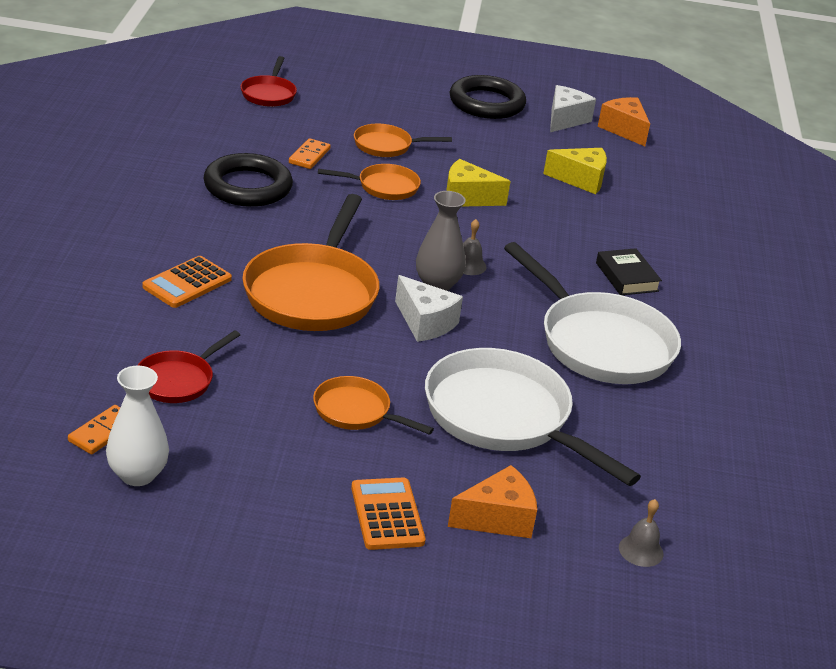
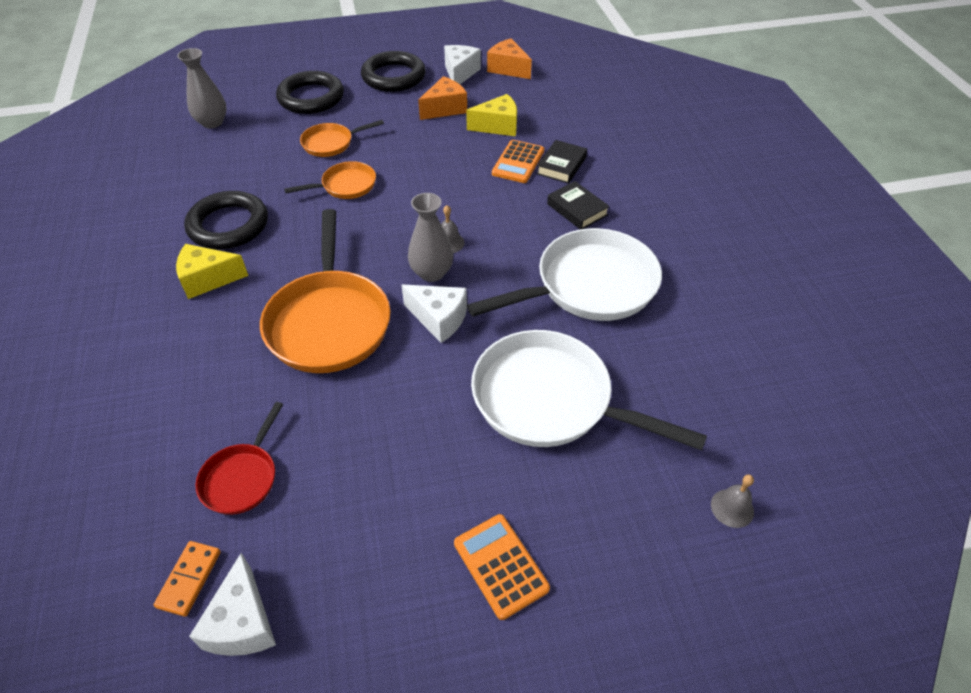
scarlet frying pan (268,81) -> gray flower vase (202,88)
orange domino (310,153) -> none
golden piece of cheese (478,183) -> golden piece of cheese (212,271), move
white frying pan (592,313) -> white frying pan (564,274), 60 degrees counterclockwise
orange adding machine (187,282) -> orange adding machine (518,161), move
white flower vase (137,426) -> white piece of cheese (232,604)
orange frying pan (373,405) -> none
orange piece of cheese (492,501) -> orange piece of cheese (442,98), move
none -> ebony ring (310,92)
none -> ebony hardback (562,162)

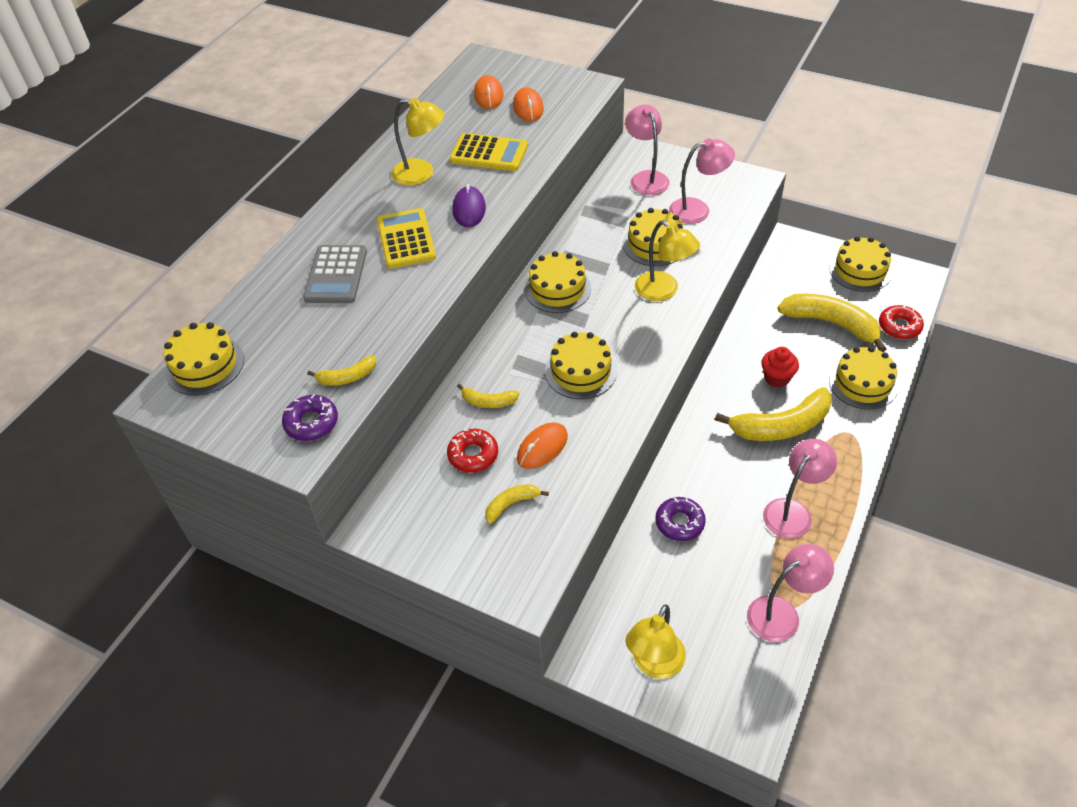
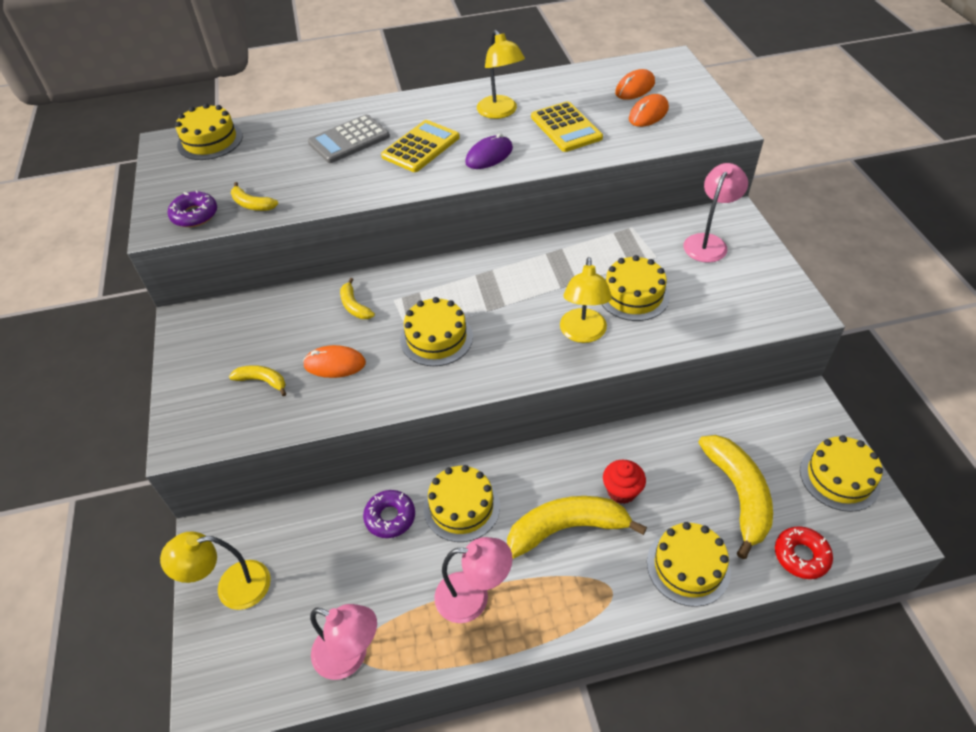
rose-pink reading lamp (702,181) -> none
golden layer cake (558,282) -> golden layer cake (461,503), move
golden banana (773,414) -> golden banana (577,527), 135 degrees clockwise
scarlet doughnut (472,451) -> none

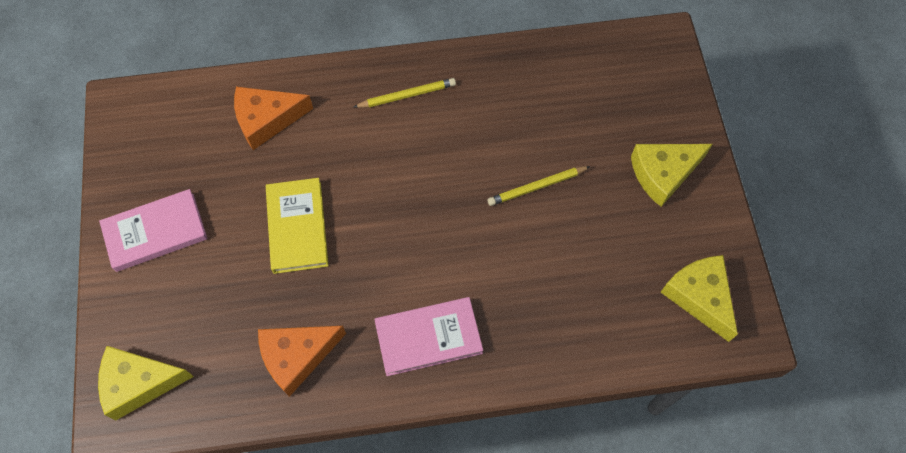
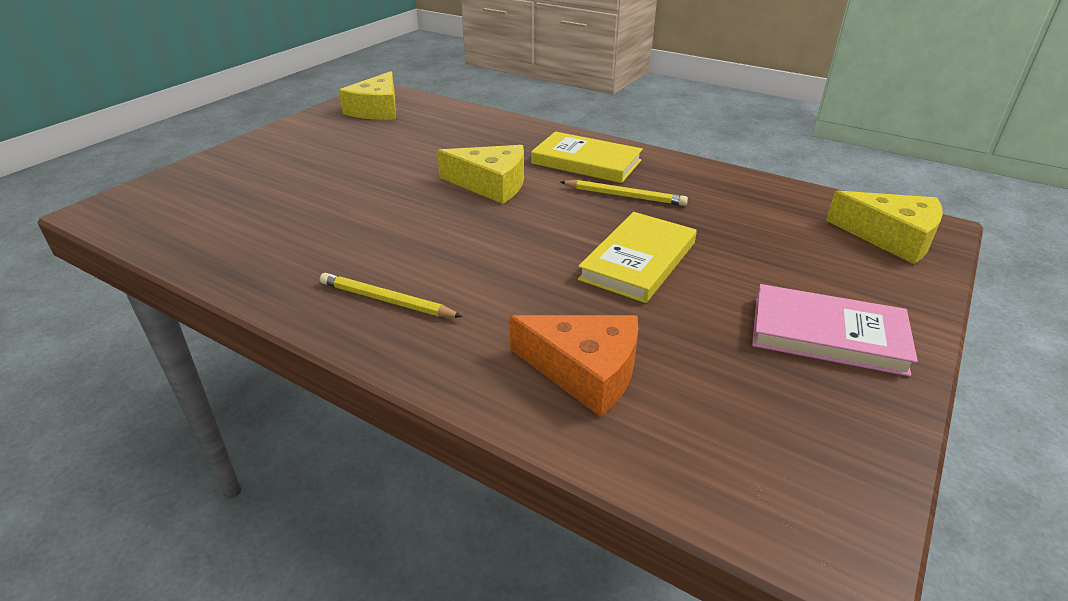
golden piece of cheese (672,175) -> golden piece of cheese (480,174), move
golden pencil (539,186) -> golden pencil (624,193), move
rose-pink hardback (428,336) -> golden hardback (587,157)
orange piece of cheese (302,361) -> none

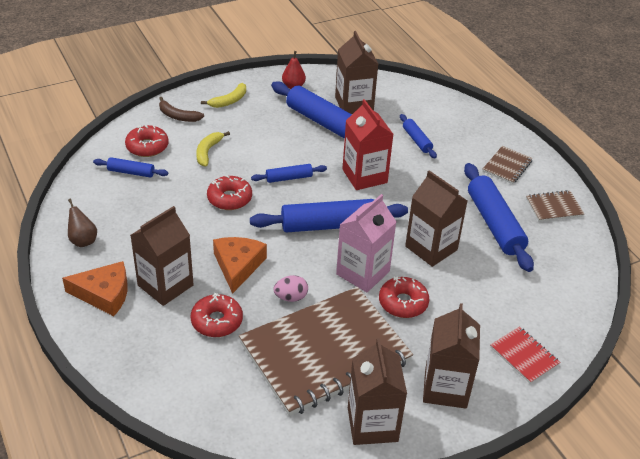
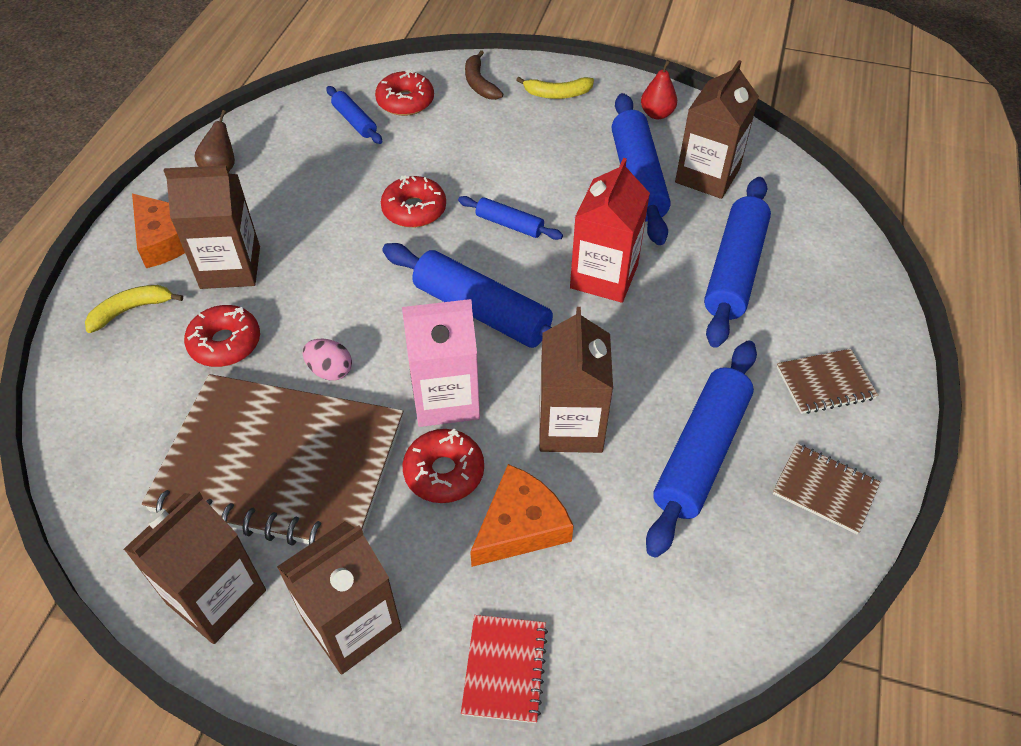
royal blue pastry roller (418,136) -> royal blue pastry roller (737,262), x1.94
golden banana (213,149) -> golden banana (134,309), move
orange piece of cheese (240,265) -> orange piece of cheese (522,515), move

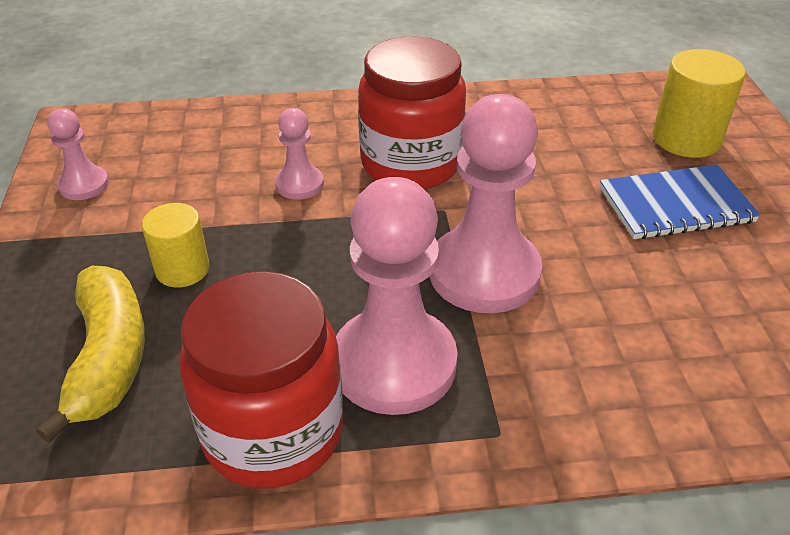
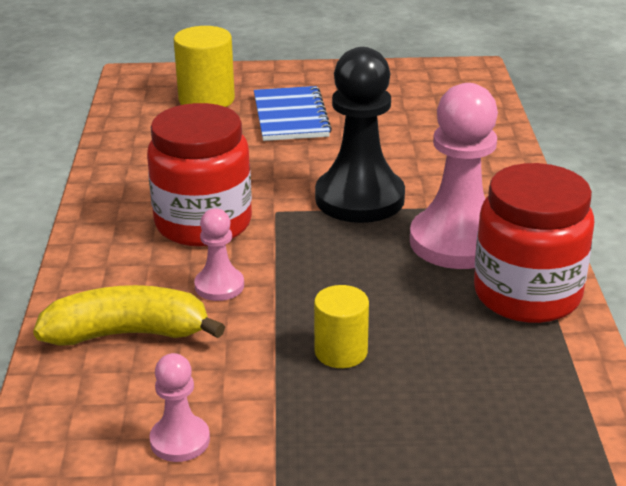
rose-pink chess pawn (485,203) -> ebony chess pawn (360,135)
golden banana (90,354) -> golden banana (129,315), move

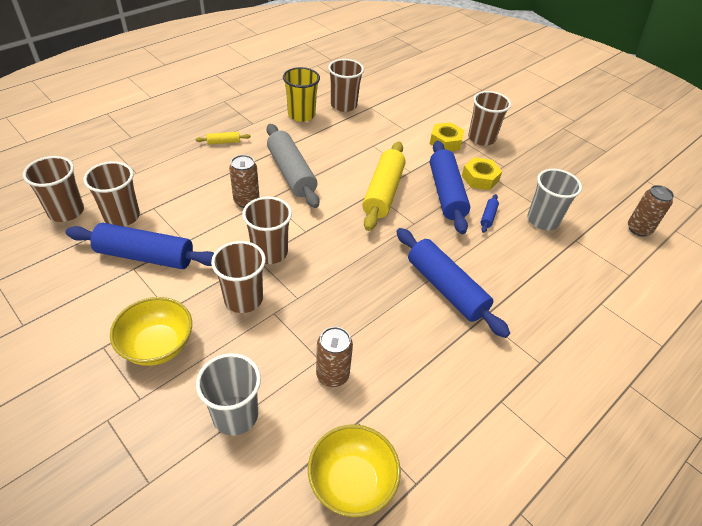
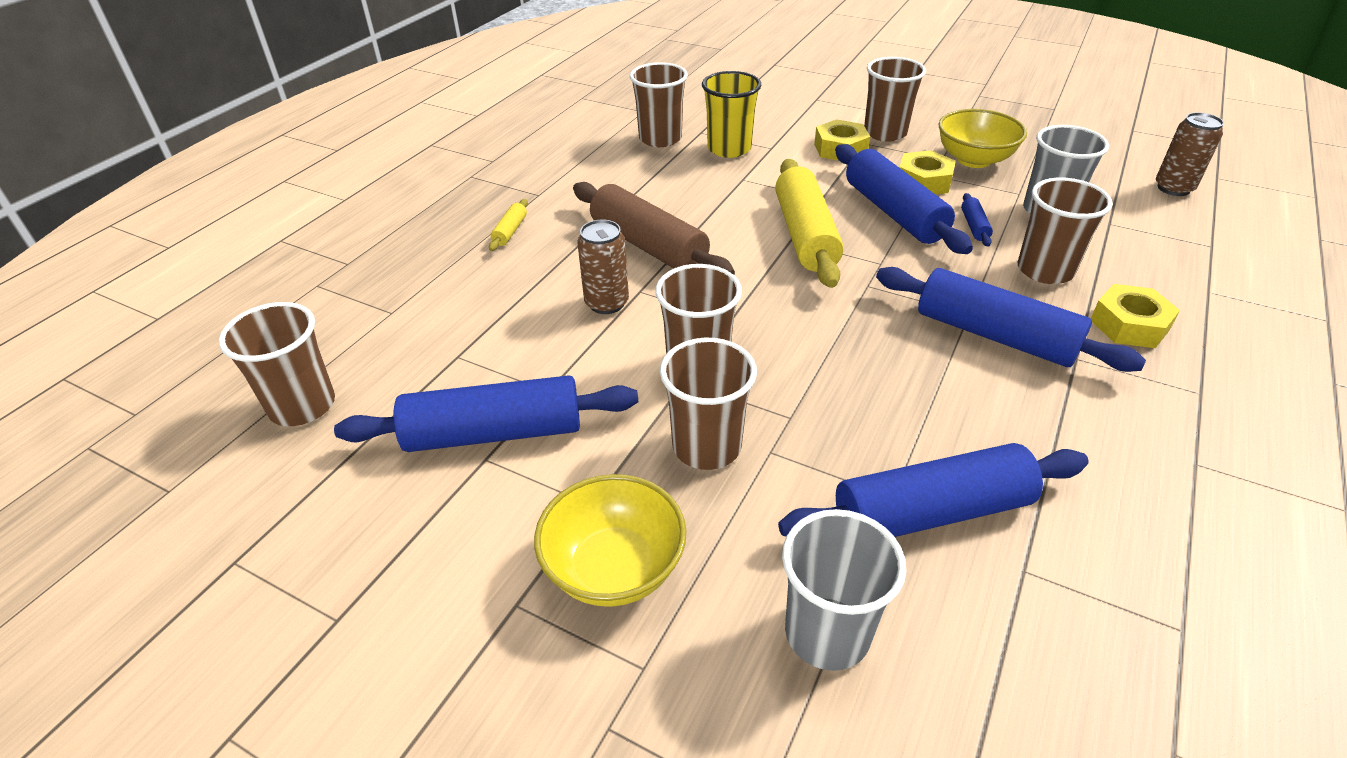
golden cup (301,94) -> golden cup (731,114), move
gray pastry roller (293,166) -> russet pastry roller (654,228)
golden pastry roller (223,138) -> golden pastry roller (508,225), 45 degrees counterclockwise
russet cup (111,194) -> russet cup (1065,231), move
russet can (334,357) -> royal blue pastry roller (933,490)
golden deep dish (354,471) -> golden deep dish (983,138), move
none -> golden hexagon nut (1135,316)

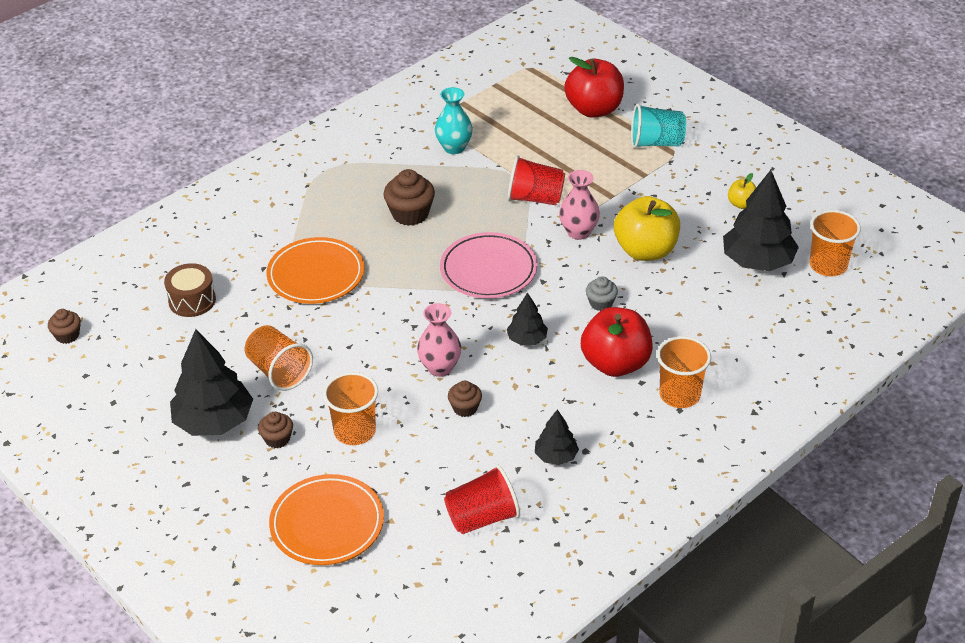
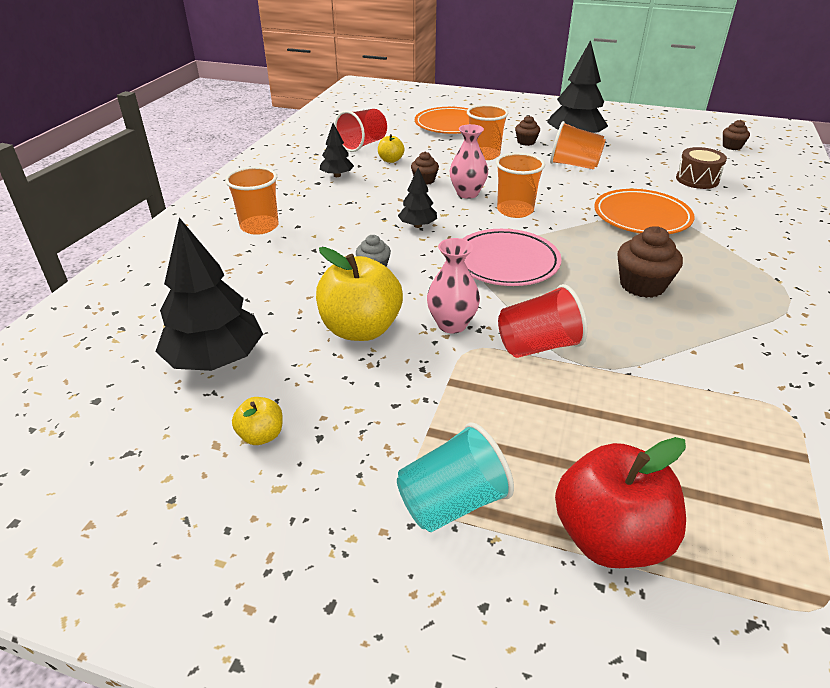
turquoise flower vase (454,120) -> none
orange cup (835,243) -> orange cup (520,185), move
scarlet toy apple (617,342) -> none
none -> golden toy apple (391,148)

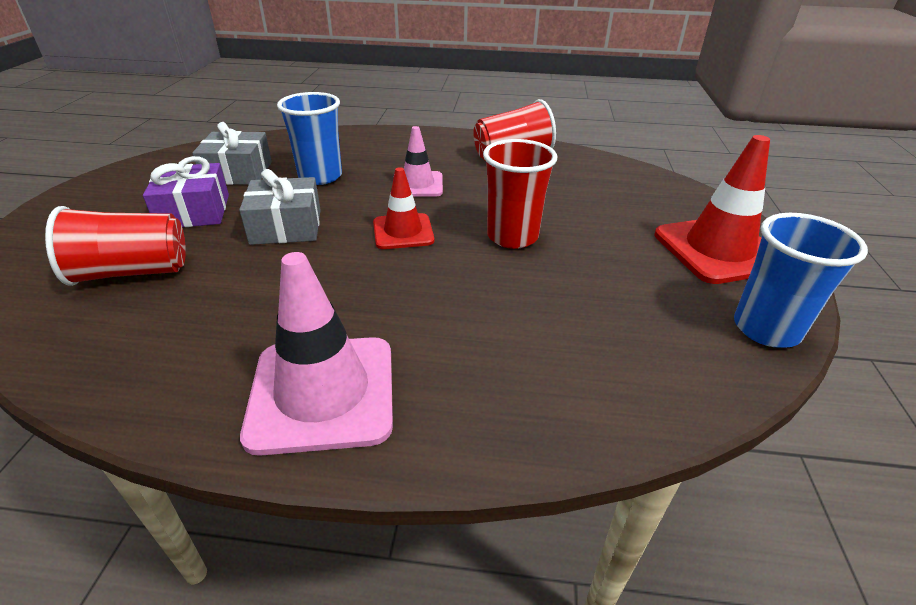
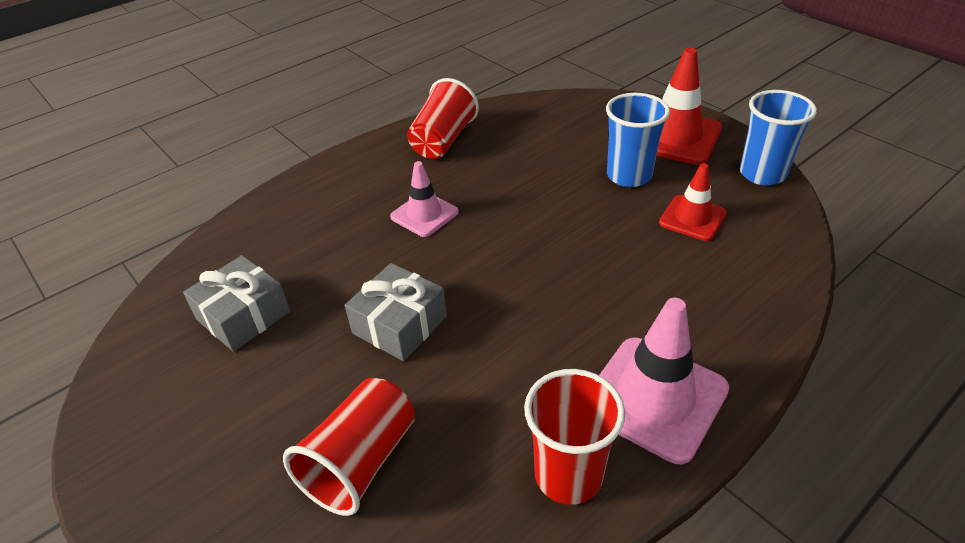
royal blue cup (309,138) -> royal blue cup (638,140), move
scarlet cup (520,194) -> scarlet cup (574,437), move
violet present (186,191) -> none
scarlet road cone (403,208) -> scarlet road cone (693,202), move

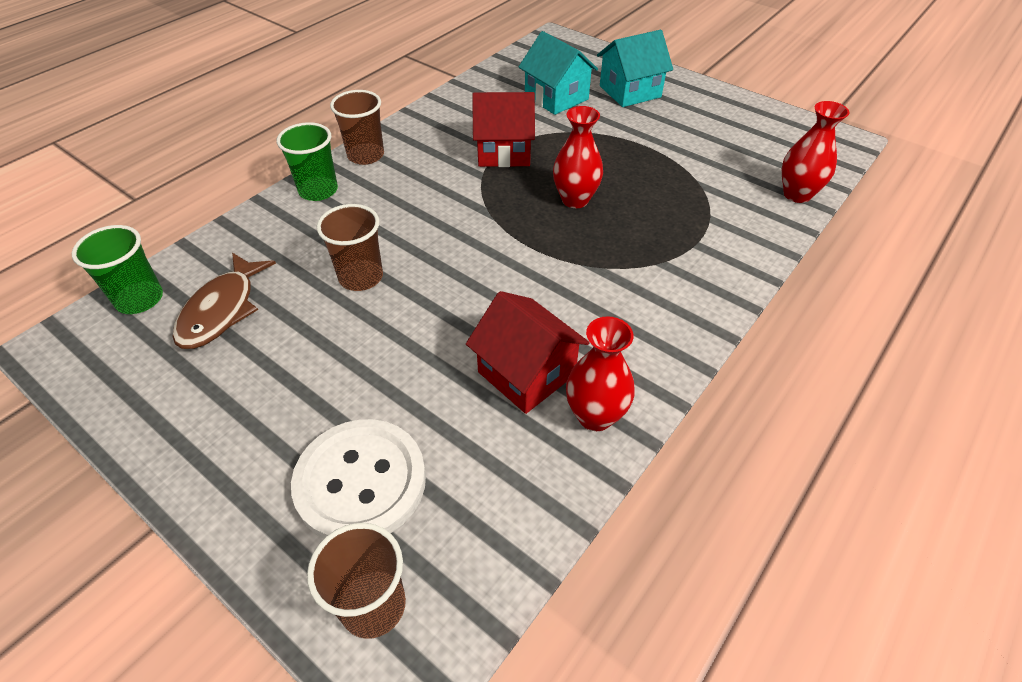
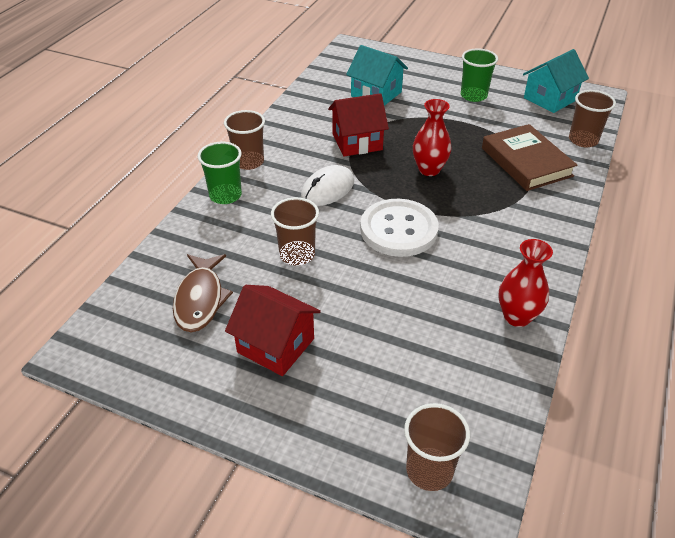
turquoise toy house (635,68) -> turquoise toy house (556,81), move
scarlet flower vase (816,152) -> russet cup (592,118)
green cup (117,269) -> green cup (479,75), move
scarlet toy house (528,352) -> scarlet toy house (273,330), move
white sewing button (358,478) -> white sewing button (399,228), move
none -> russet hardback (529,157)
none -> white PC mouse (327,185)

